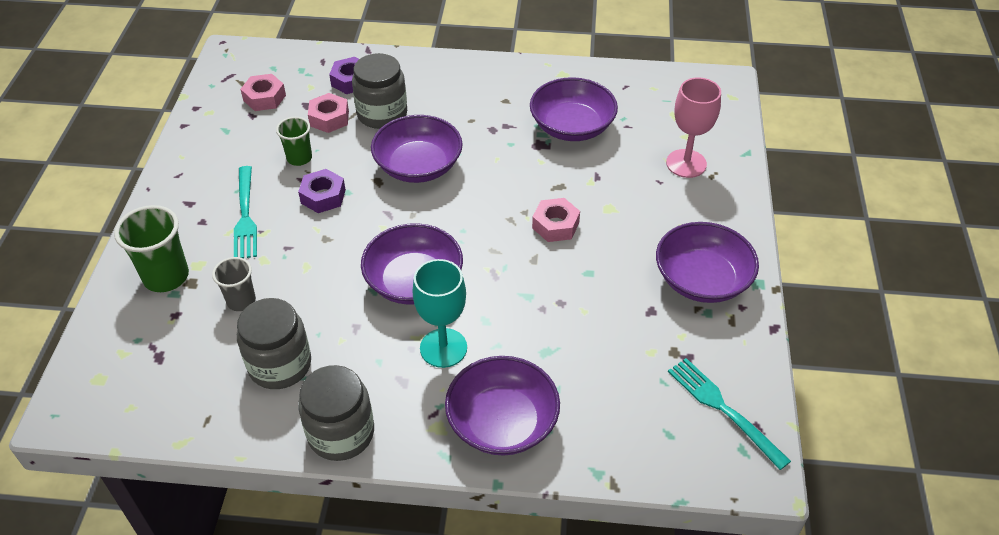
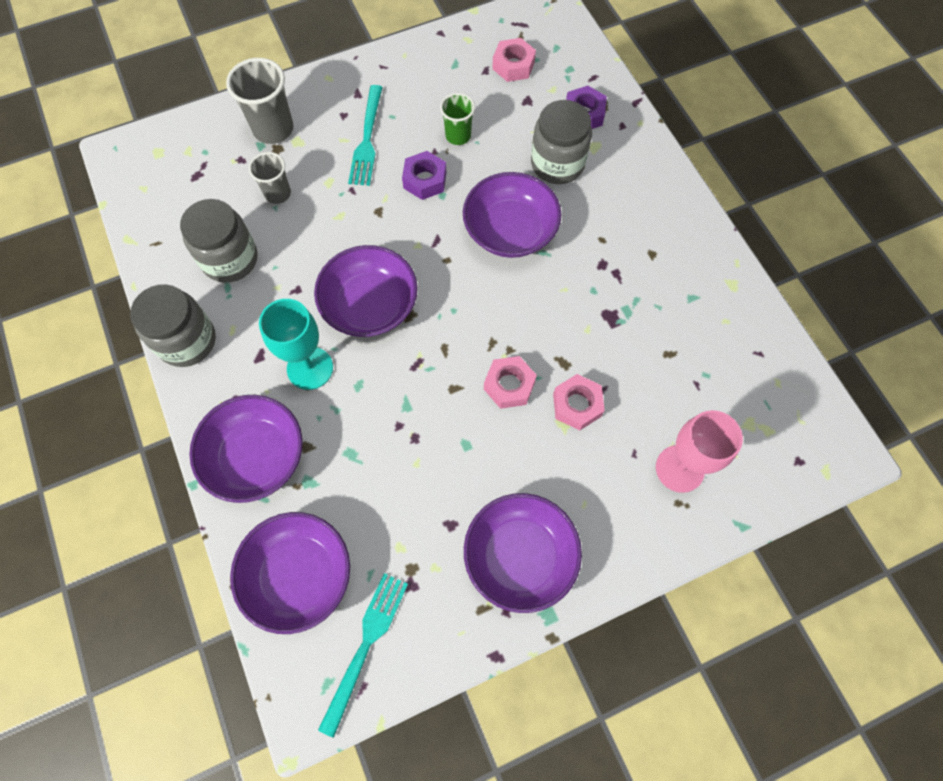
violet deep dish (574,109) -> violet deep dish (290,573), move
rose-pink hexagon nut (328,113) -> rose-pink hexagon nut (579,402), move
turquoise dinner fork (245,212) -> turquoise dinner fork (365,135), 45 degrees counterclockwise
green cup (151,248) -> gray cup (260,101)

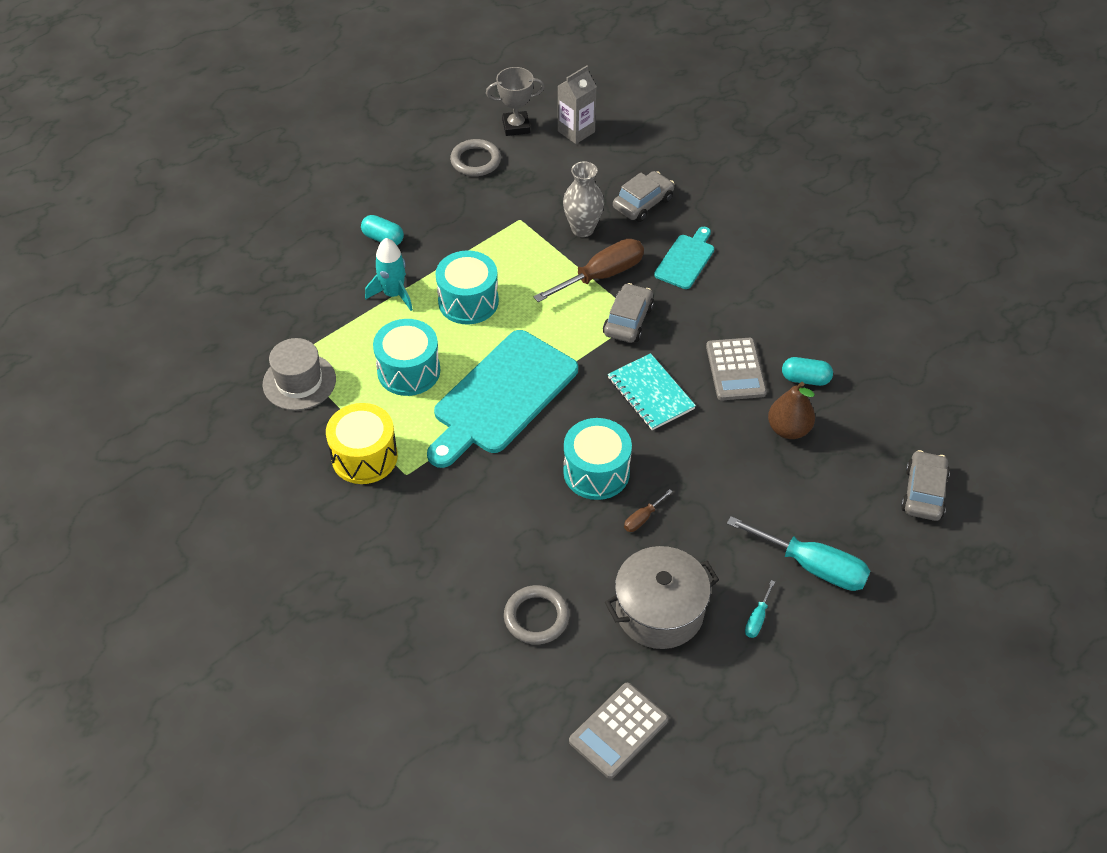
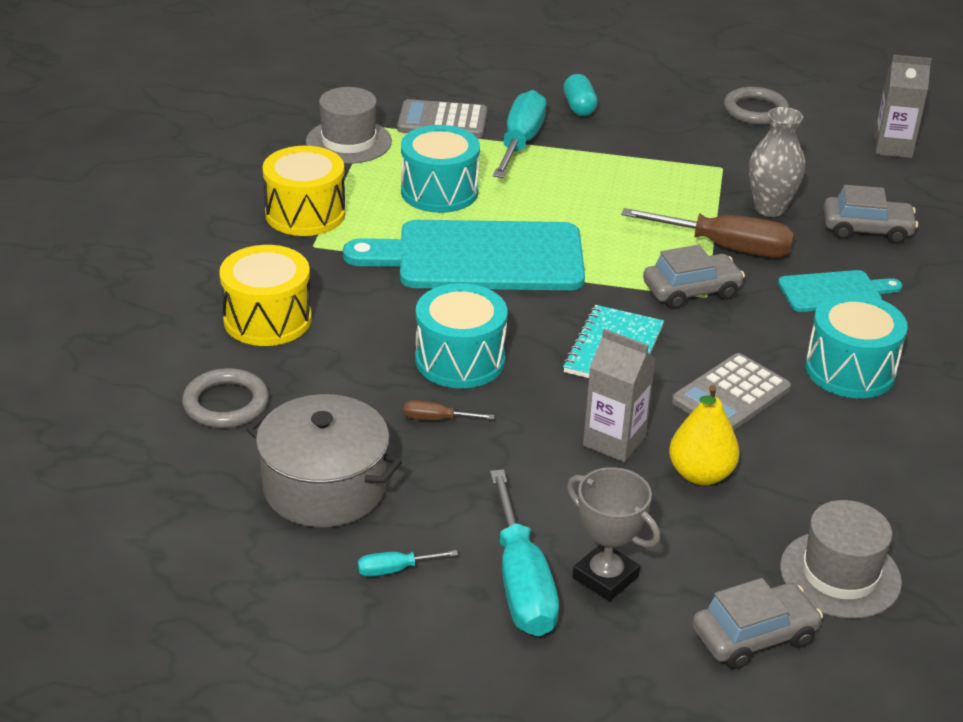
gray trophy (515,101) -> gray trophy (613,534), move
turquoise rocket (389,274) -> turquoise hand screwdriver (519,134)
turquoise drum (467,287) -> turquoise drum (856,346), move
turquoise pill (807,371) -> none
russet toy pear (791,410) -> golden toy pear (704,435)
gray adding machine (618,731) -> gray adding machine (442,118), move
none -> golden drum (265,295)
none -> gray milk carton (619,395)
none -> gray tall hat (841,559)

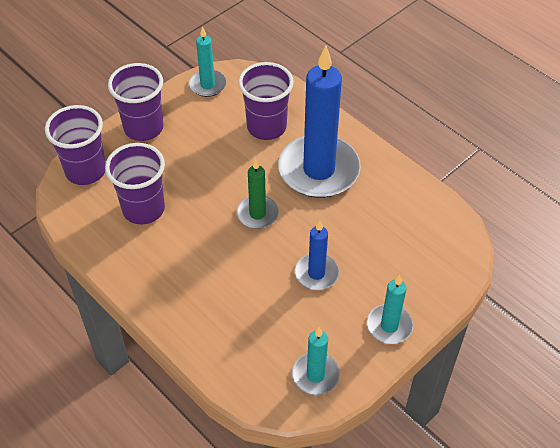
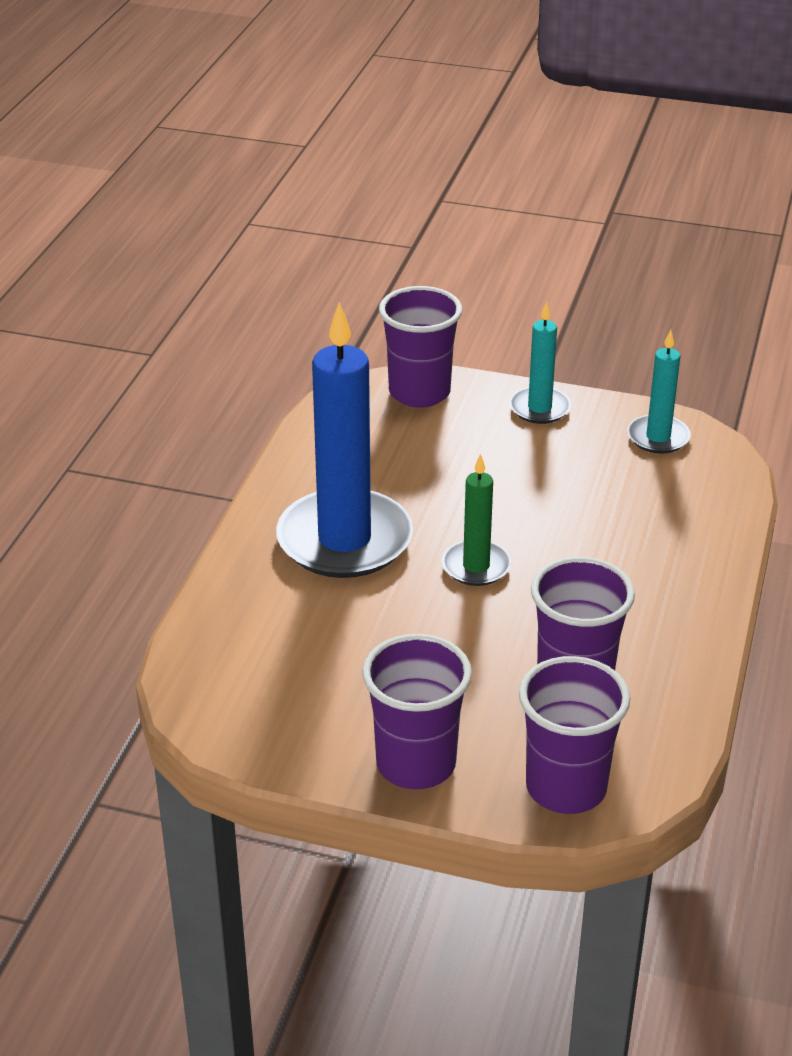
turquoise pillar candle (207,61) -> none
violet cup (266,101) -> violet cup (420,347), move
royal blue pillar candle (317,255) -> none

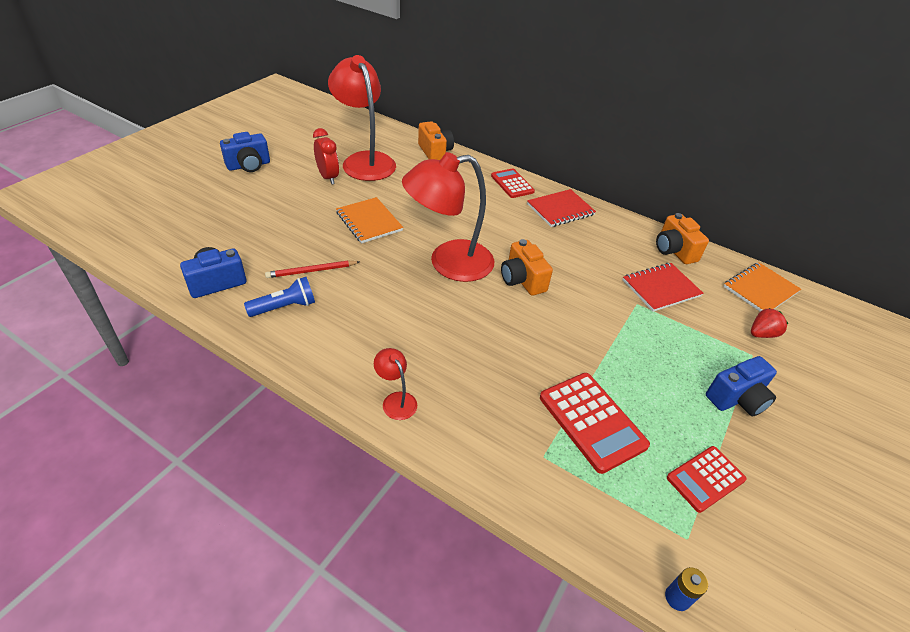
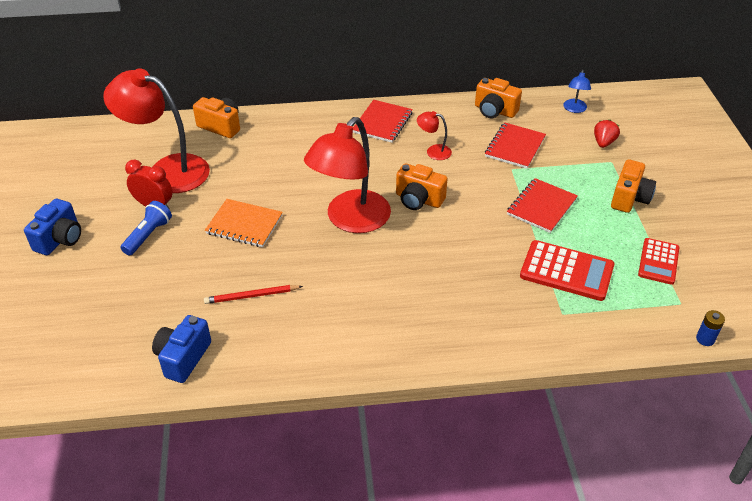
scarlet adding machine (513,183) -> none
scarlet pencil (312,269) -> scarlet pencil (253,294), 45 degrees clockwise
orange notebook (762,287) -> royal blue reading lamp (577,91)
royal blue pocket torch (279,297) -> royal blue pocket torch (146,228), move
scarlet reading lamp (395,384) -> scarlet reading lamp (434,135), move
royal blue compact camera (741,386) -> orange compact camera (633,186)
none -> scarlet notebook (542,205)

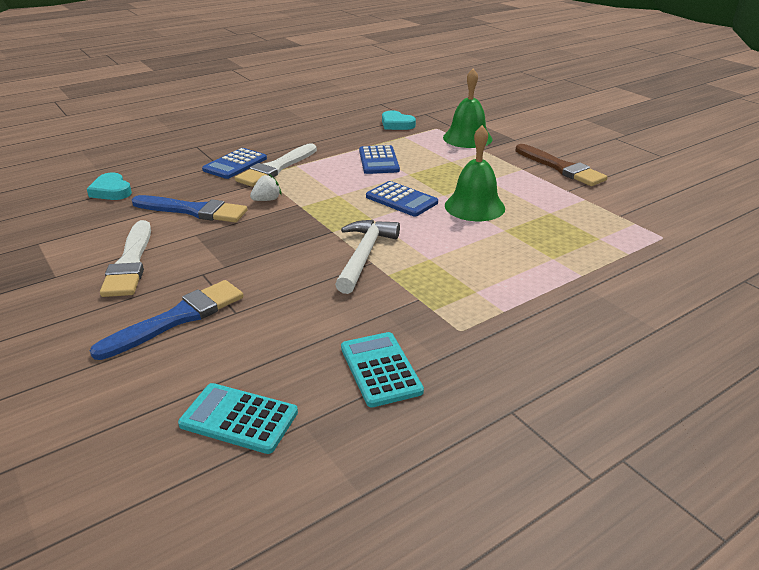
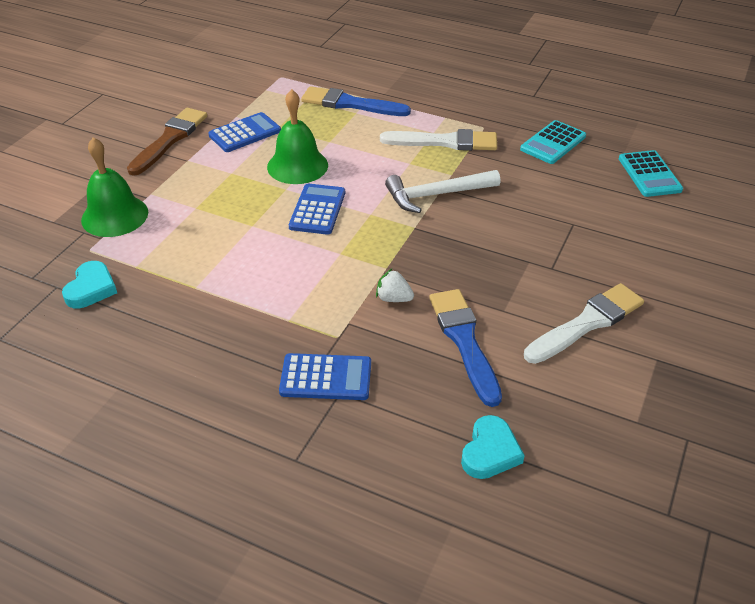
white paint brush (276,165) -> white paint brush (438,140), move
royal blue adding machine (379,159) -> royal blue adding machine (244,132), move
royal blue paint brush (166,320) -> royal blue paint brush (356,101), move

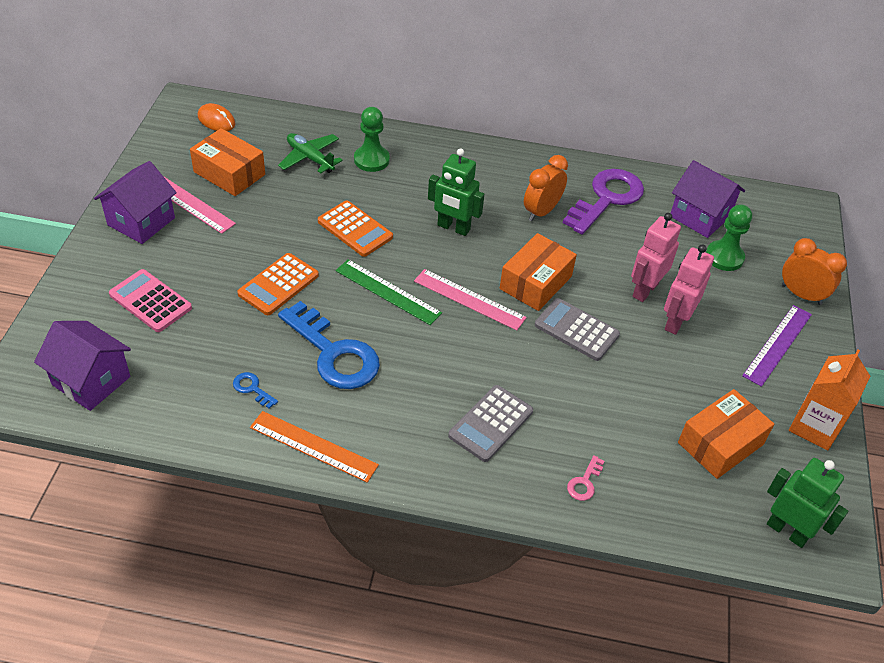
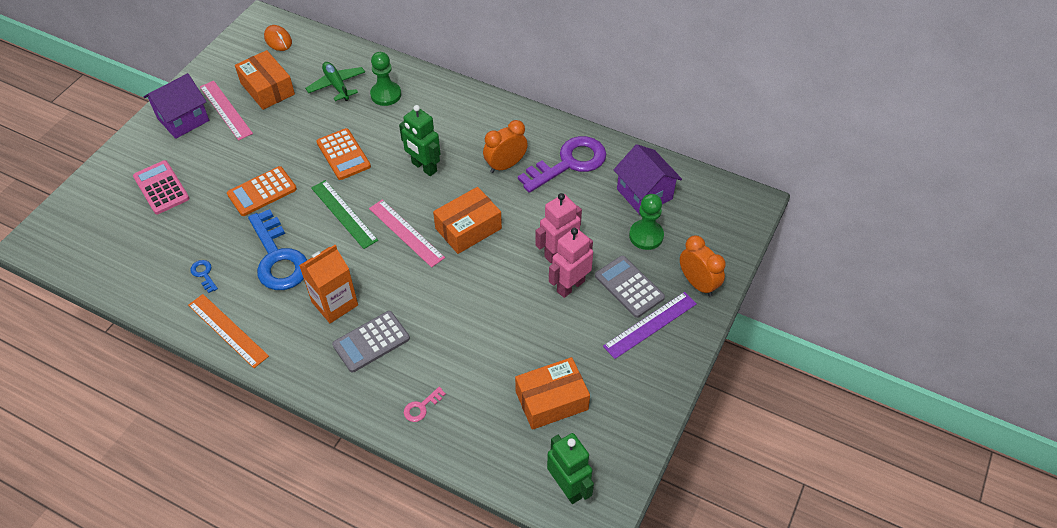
gray adding machine (577,329) -> gray adding machine (630,287), move
violet toy house (82,366) -> none
orange milk carton (829,400) -> orange milk carton (328,284), move

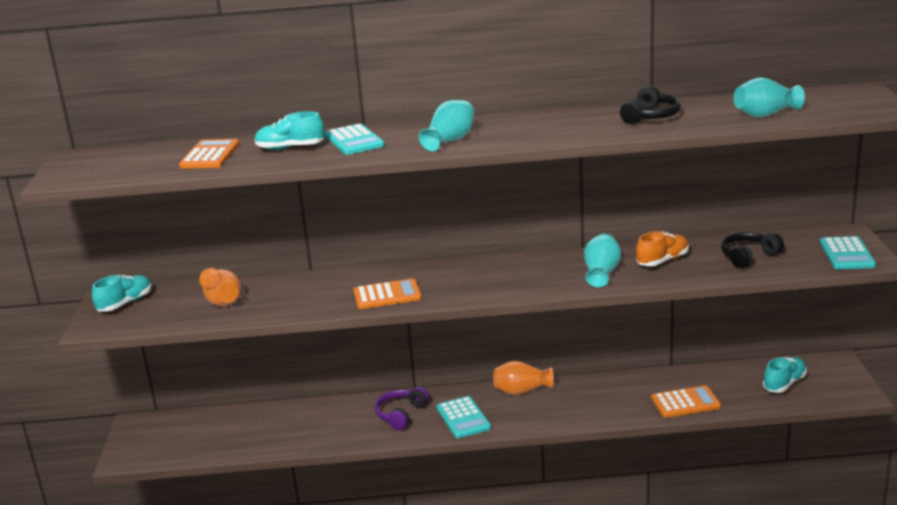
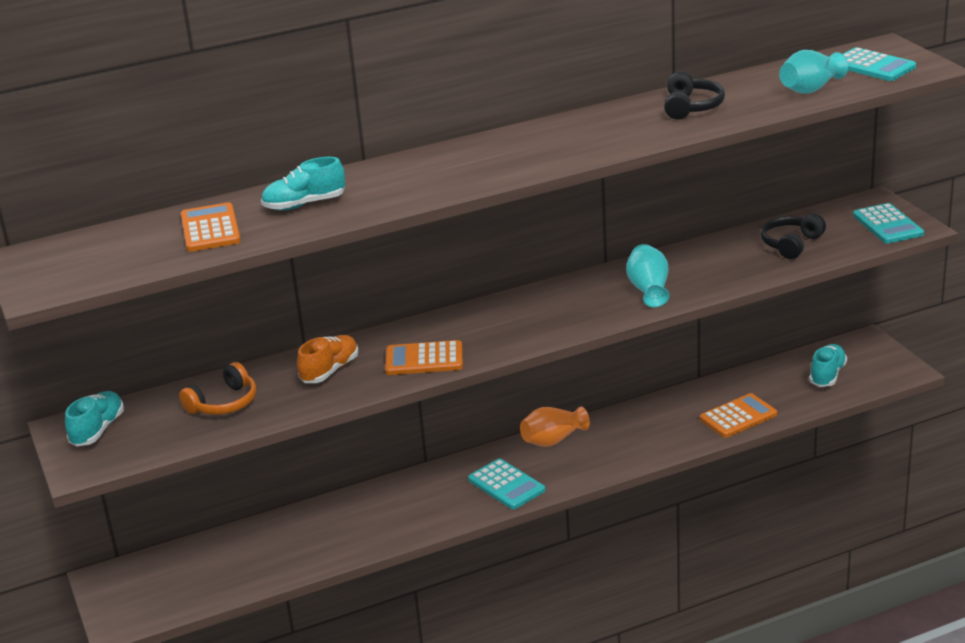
turquoise flower vase (447,126) -> none
turquoise adding machine (354,139) -> turquoise adding machine (879,64), move
orange shoe (662,248) -> orange shoe (328,359), move
orange flower vase (220,287) -> orange headset (217,388)
orange adding machine (388,293) -> orange adding machine (424,357), 150 degrees counterclockwise
violet headset (402,408) -> none

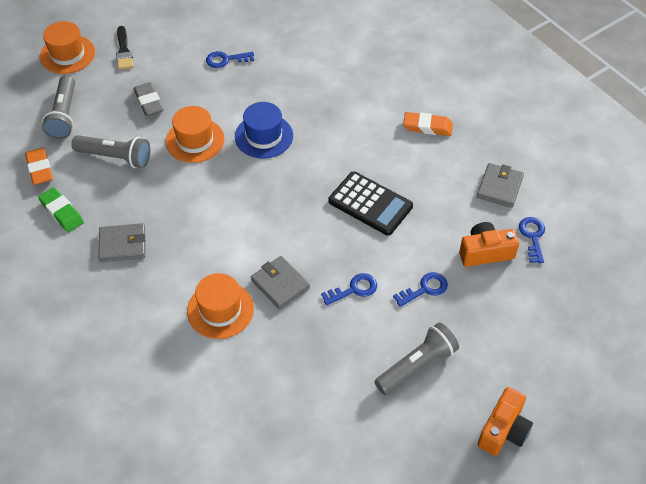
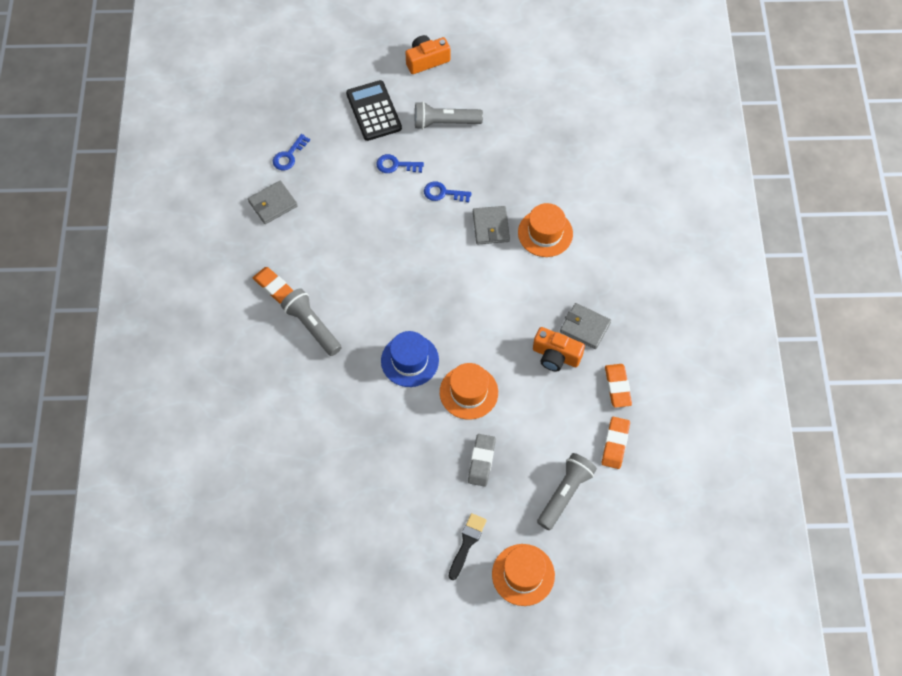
royal blue key (230,59) -> none
gray pocket torch (110,151) -> gray pocket torch (311,322), move
ebony adding machine (370,203) -> ebony adding machine (374,110), move
green pencil eraser (61,210) -> orange pencil eraser (618,386)
orange compact camera (489,244) -> orange compact camera (559,349), move

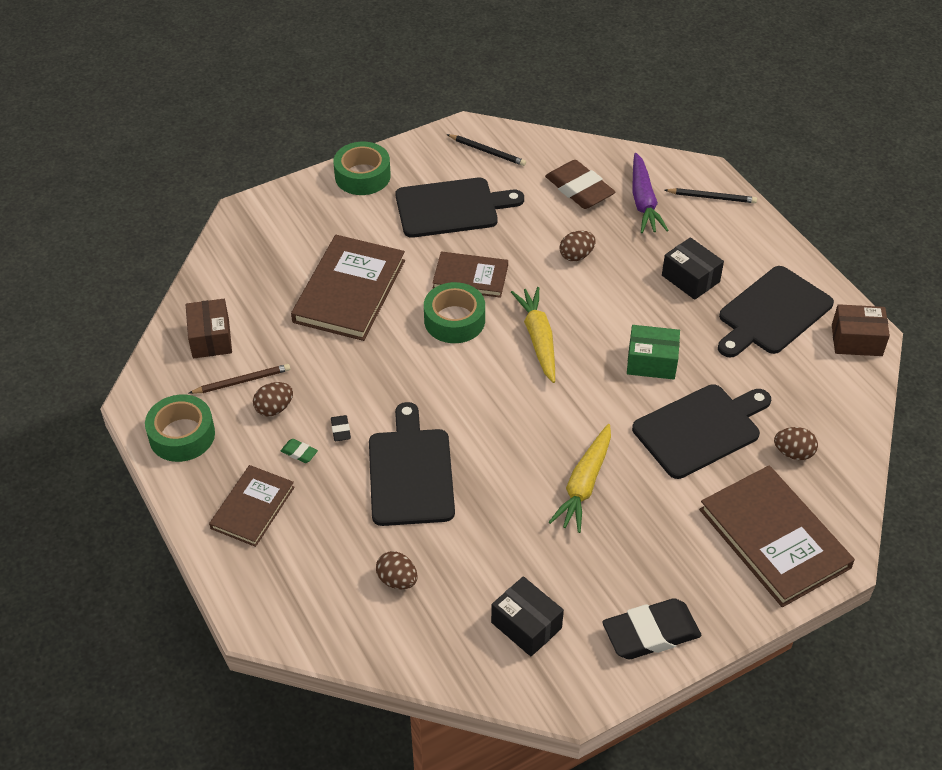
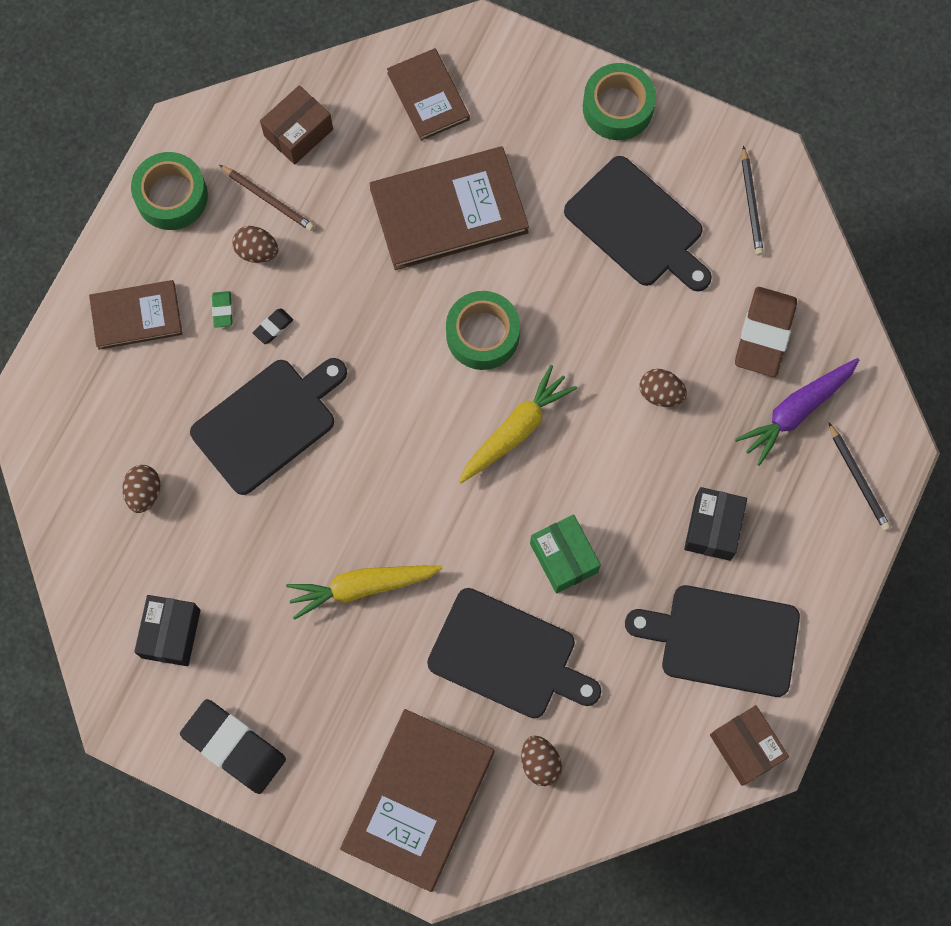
russet hardback (470,275) -> russet hardback (428,94), move

